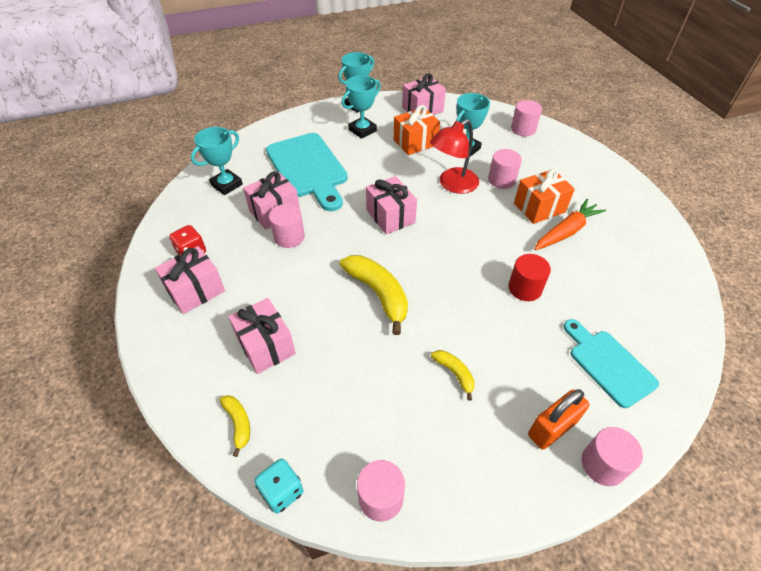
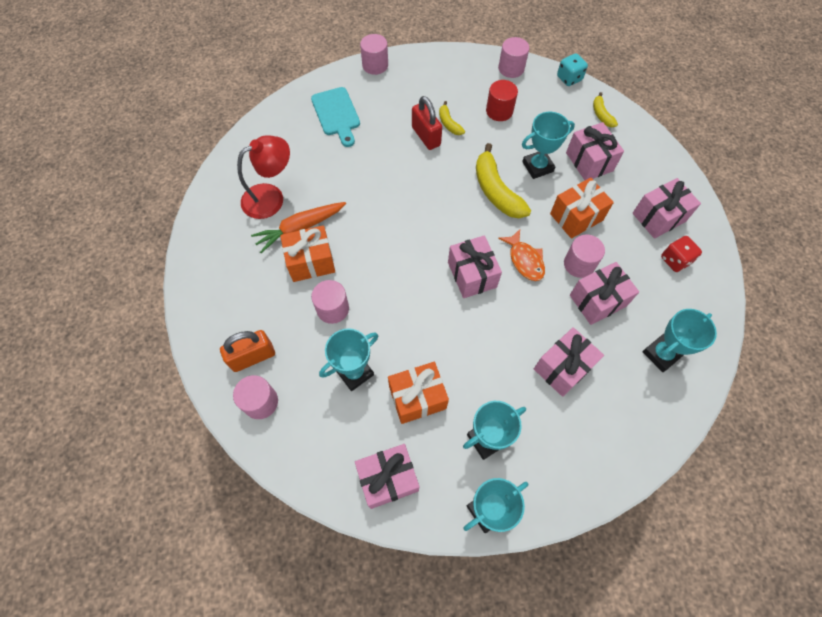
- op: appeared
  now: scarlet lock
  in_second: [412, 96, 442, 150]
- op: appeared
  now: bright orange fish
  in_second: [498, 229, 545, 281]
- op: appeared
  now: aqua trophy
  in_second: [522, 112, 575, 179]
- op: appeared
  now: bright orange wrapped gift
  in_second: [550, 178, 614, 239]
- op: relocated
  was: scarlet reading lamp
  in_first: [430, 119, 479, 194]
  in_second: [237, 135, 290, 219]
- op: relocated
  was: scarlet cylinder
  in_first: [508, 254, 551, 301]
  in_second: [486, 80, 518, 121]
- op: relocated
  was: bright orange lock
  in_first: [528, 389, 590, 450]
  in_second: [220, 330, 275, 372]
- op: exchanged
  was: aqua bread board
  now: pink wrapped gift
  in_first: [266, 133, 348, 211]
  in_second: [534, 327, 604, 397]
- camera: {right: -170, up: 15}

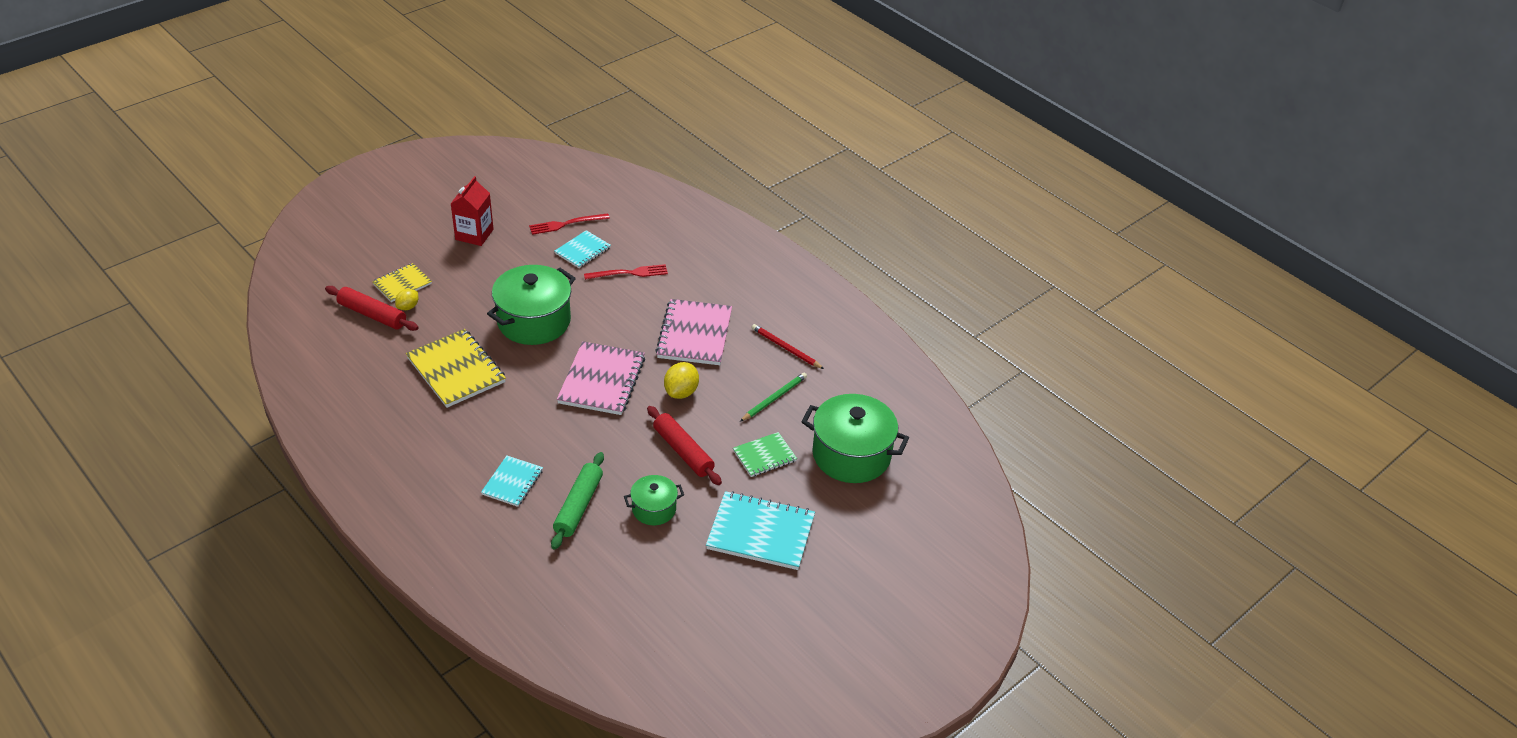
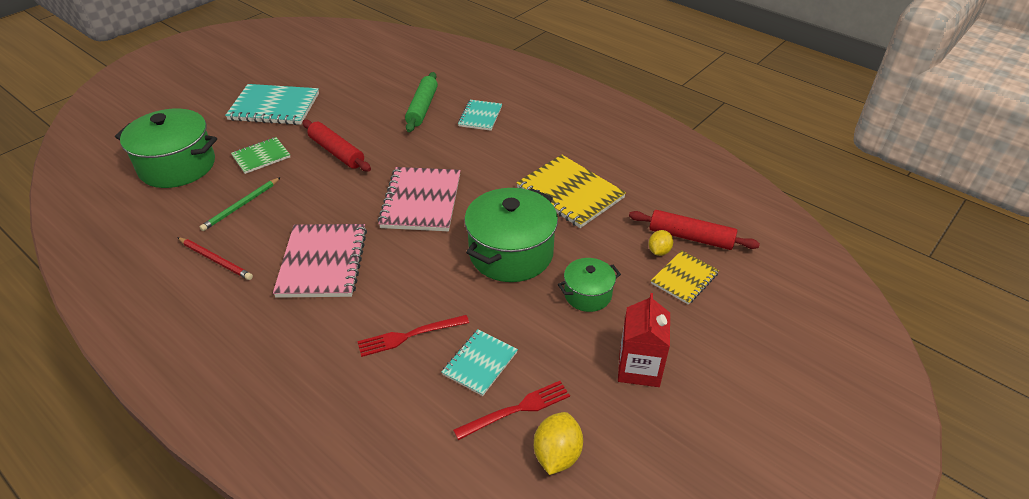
- op: relocated
  was: emerald pot
  in_first: [624, 475, 684, 525]
  in_second: [558, 258, 621, 312]
- op: relocated
  was: bright yellow citrus fruit
  in_first: [664, 362, 699, 399]
  in_second: [534, 412, 583, 475]
- camera: {right: 175, up: 0}

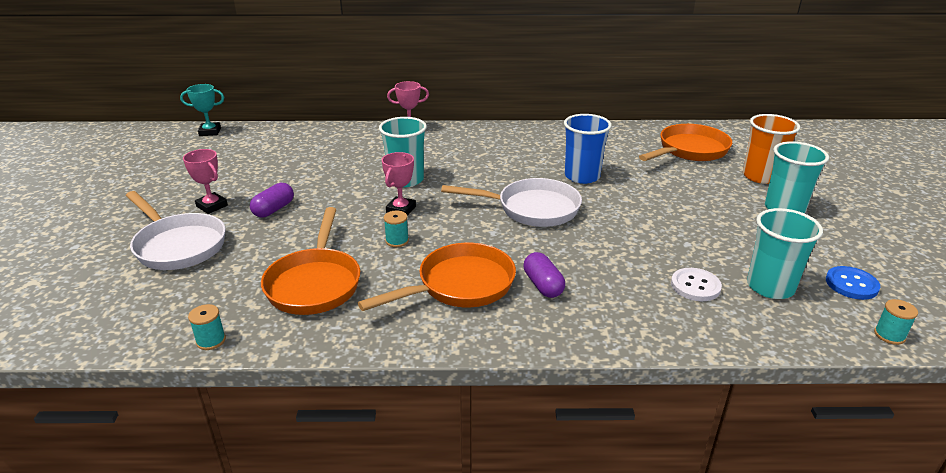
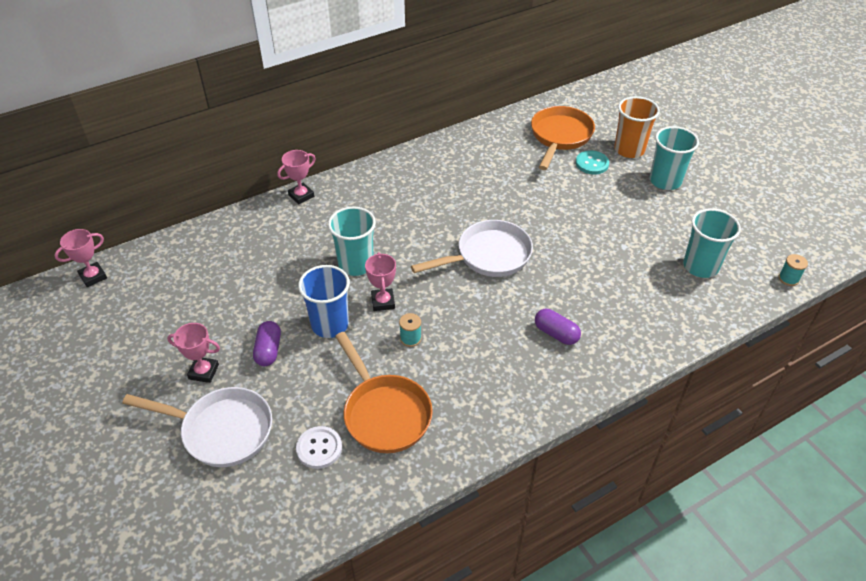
- op: missing
  was: aqua reel of thread
  in_first: [188, 304, 226, 350]
- op: missing
  was: bright orange pan
  in_first: [358, 243, 516, 311]
- op: missing
  was: cobalt sewing button
  in_first: [826, 266, 880, 300]
- op: appeared
  now: aqua sewing button
  in_second: [576, 150, 609, 175]
- op: relocated
  was: cobalt beaker
  in_first: [564, 114, 612, 184]
  in_second: [298, 265, 350, 338]
- op: relocated
  was: snow-white sewing button
  in_first: [671, 268, 722, 301]
  in_second: [296, 426, 342, 469]
- op: colour
  was: aqua trophy
  now: pink trophy
  in_first: [180, 84, 224, 136]
  in_second: [55, 229, 107, 287]
- camera: {right: -30, up: 15}

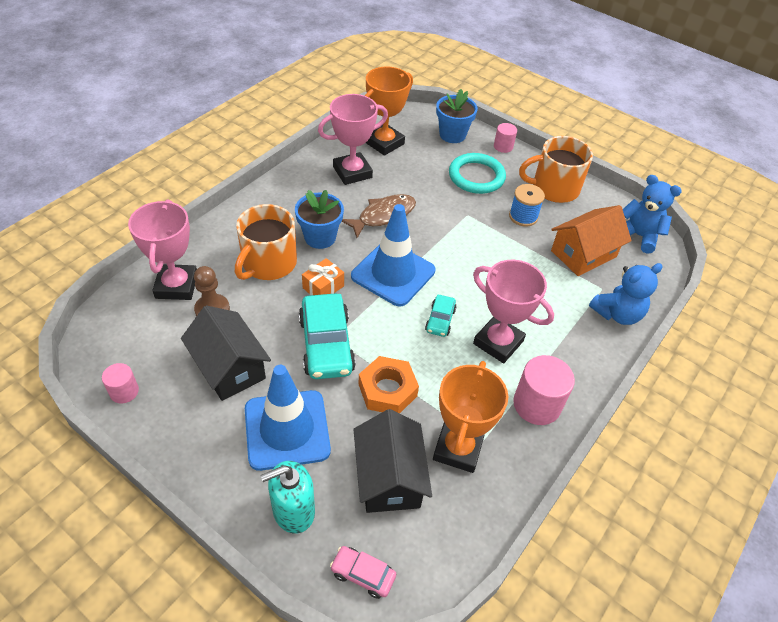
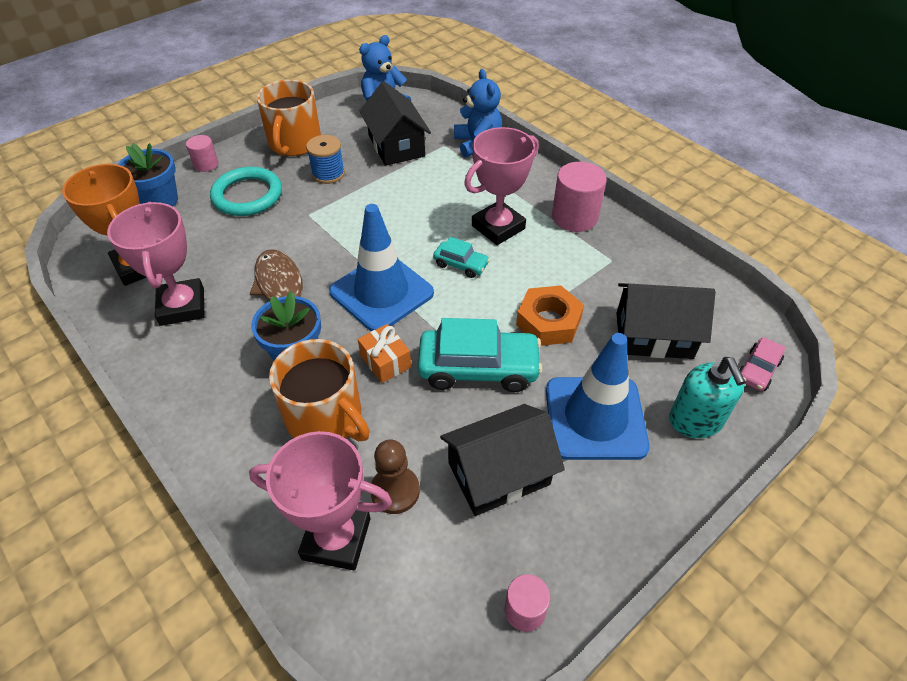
- op: missing
  was: bright orange trophy
  in_first: [433, 361, 508, 473]
- op: colour
  was: bright orange toy house
  now: black toy house
  in_first: [551, 205, 631, 276]
  in_second: [360, 81, 431, 166]
- camera: {right: -75, up: 0}

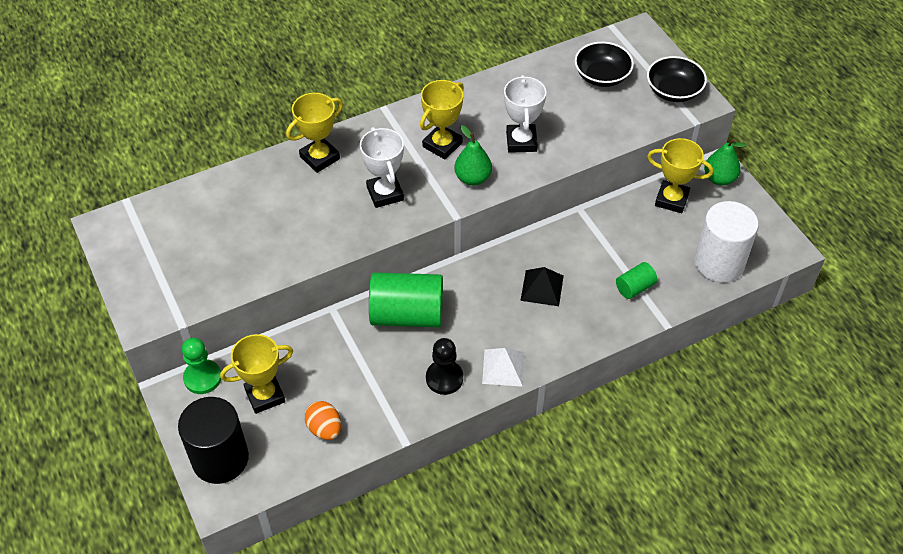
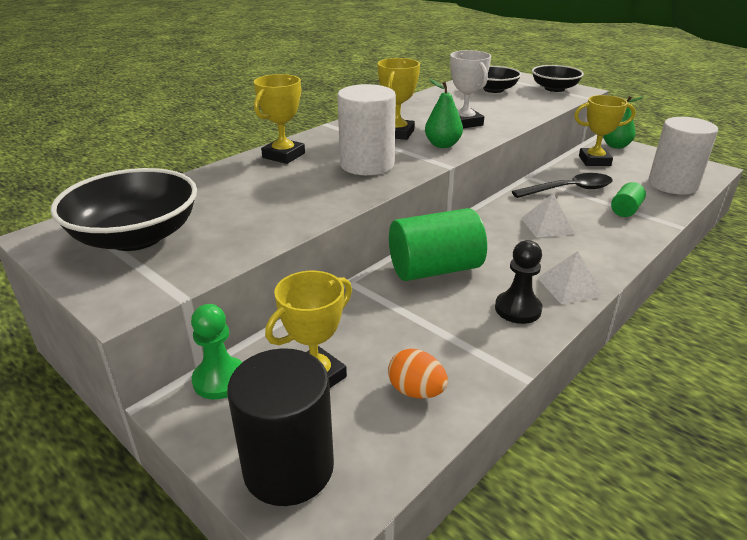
- op: appeared
  now: black deep dish
  in_second: [51, 168, 197, 251]
- op: appeared
  now: black tablespoon
  in_second: [512, 173, 613, 198]
- op: exchanged
  was: snow-white trophy
  now: snow-white cylinder
  in_first: [360, 127, 404, 208]
  in_second: [338, 84, 396, 175]
- op: colour
  was: black pyramid
  now: snow-white pyramid
  in_first: [520, 267, 564, 306]
  in_second: [521, 193, 575, 238]
- camera: {right: -20, up: -20}

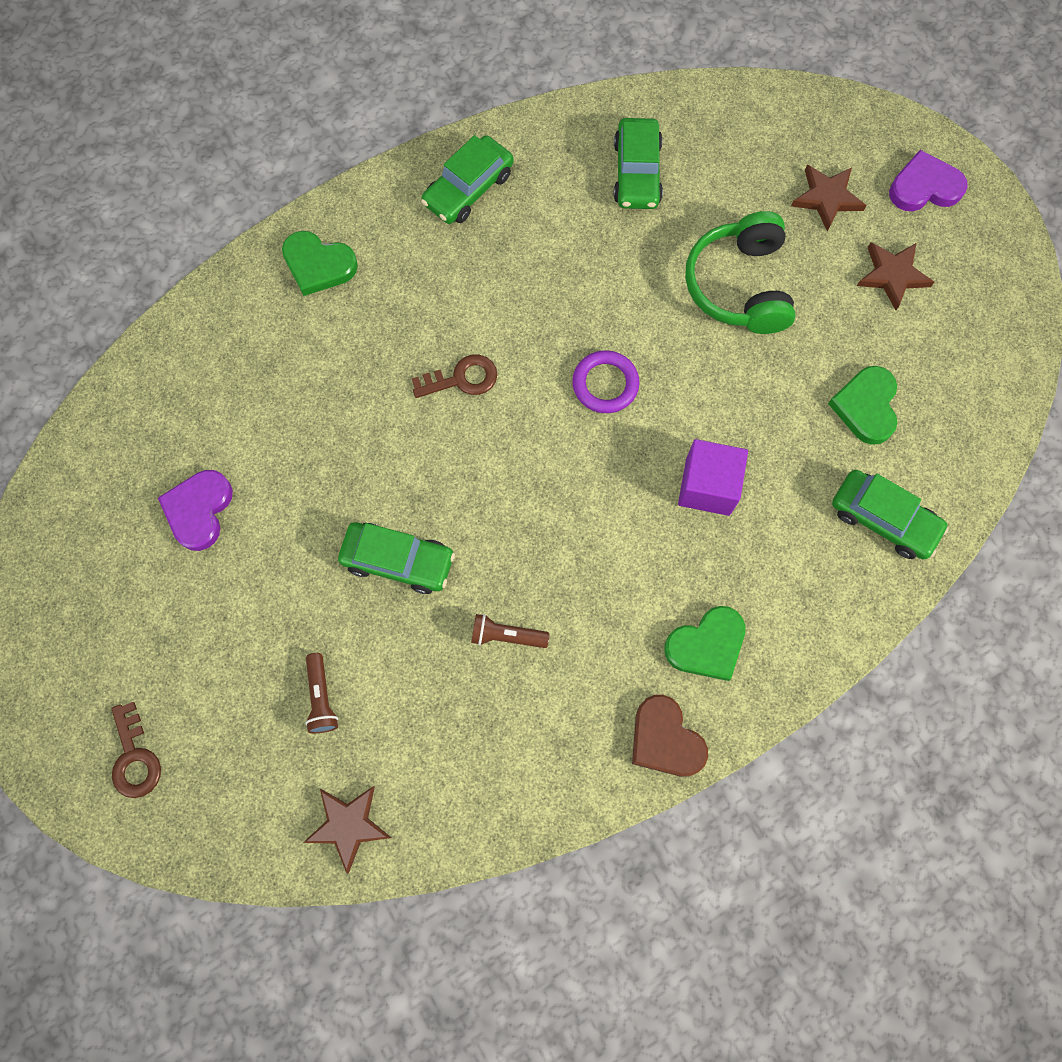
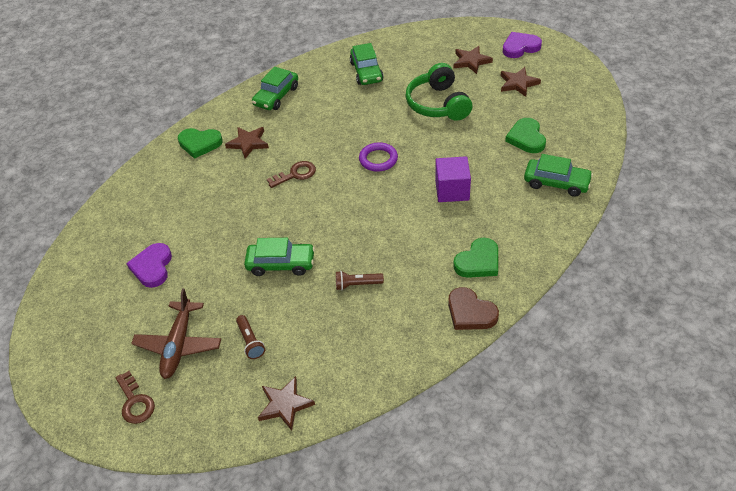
- op: appeared
  now: brown aeroplane
  in_second: [131, 288, 221, 379]
- op: appeared
  now: brown star
  in_second: [225, 127, 269, 158]
- camera: {right: -10, up: -25}

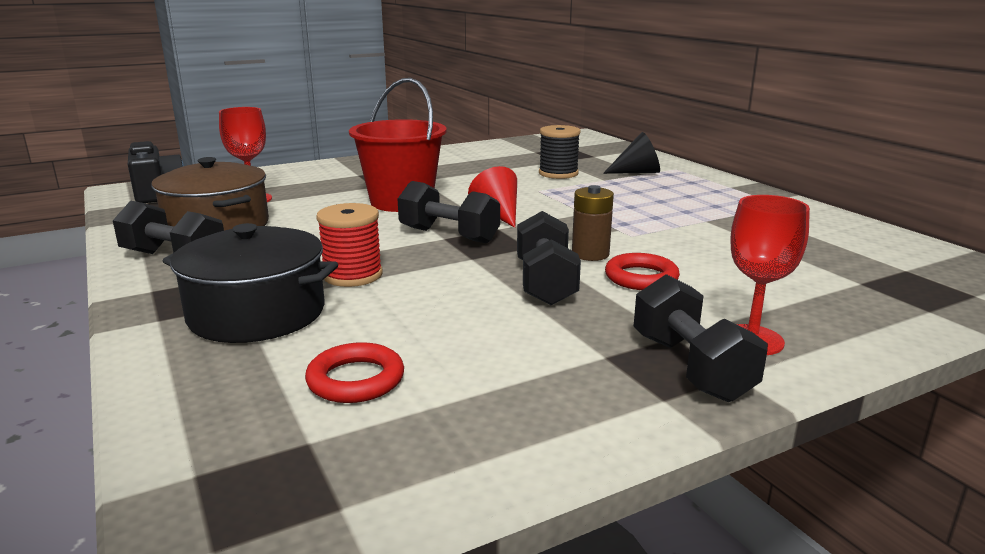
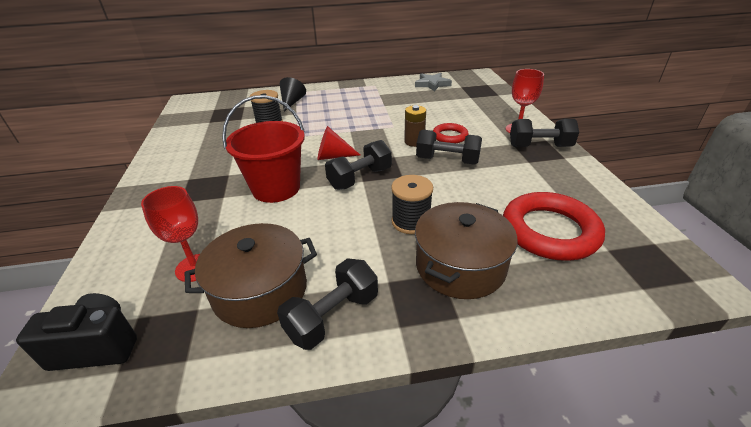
- op: appeared
  now: gray star
  in_second: [415, 73, 452, 92]
- op: colour
  was: black pot
  now: brown pot
  in_first: [163, 223, 338, 343]
  in_second: [415, 202, 518, 299]
- op: colour
  was: scarlet reel of thread
  now: black reel of thread
  in_first: [316, 203, 383, 287]
  in_second: [391, 175, 433, 234]
- op: size
  was: scarlet torus
  in_first: [305, 342, 404, 403]
  in_second: [503, 192, 605, 261]
  ratio: 1.89
- camera: {right: -70, up: 15}

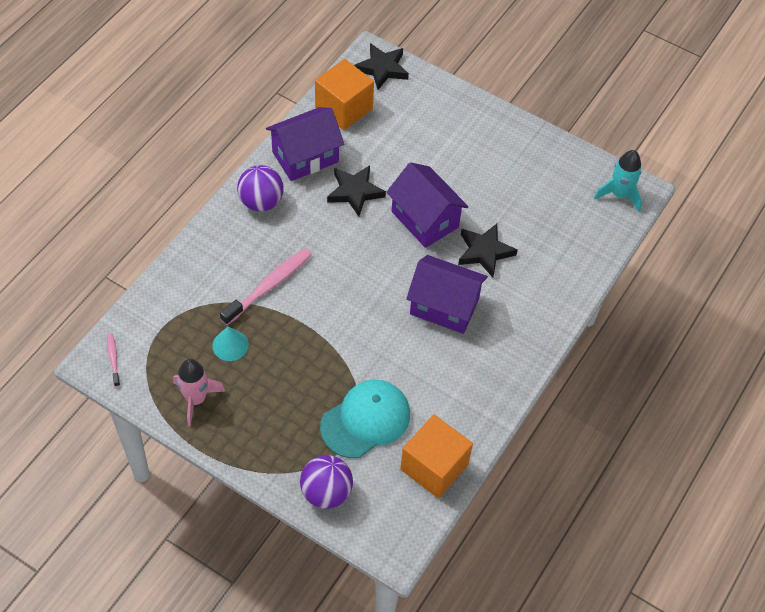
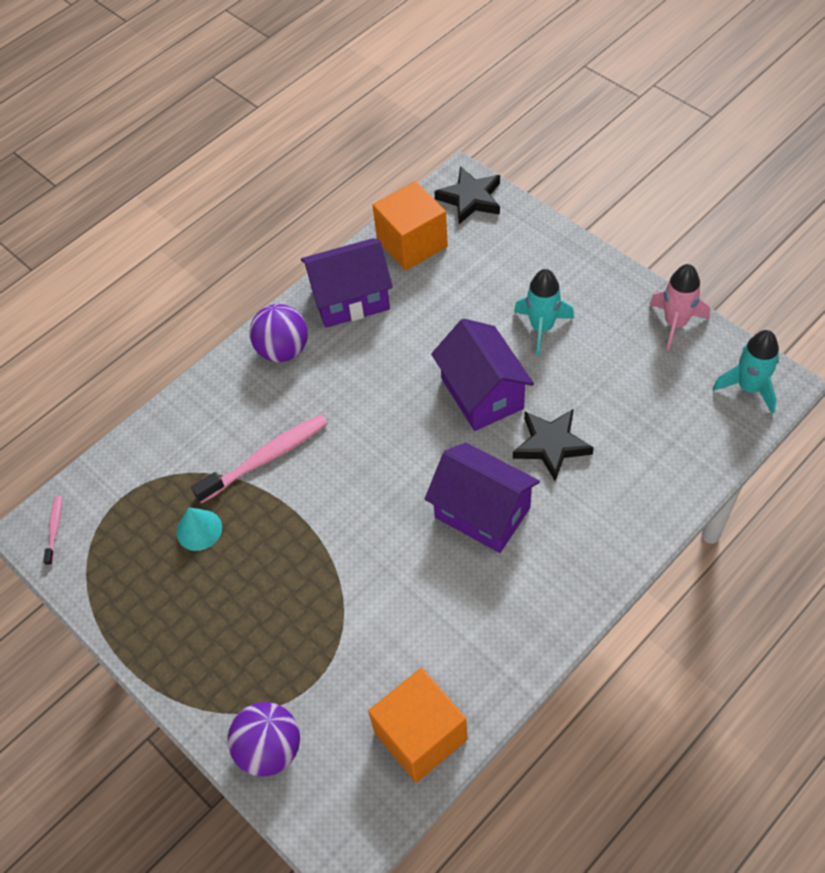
- op: missing
  was: aqua baseball cap
  in_first: [320, 380, 410, 458]
- op: missing
  was: black star
  in_first: [327, 165, 386, 216]
- op: appeared
  now: aqua toy rocket
  in_second: [514, 269, 574, 356]
- op: relocated
  was: pink toy rocket
  in_first: [173, 359, 226, 427]
  in_second: [649, 264, 710, 351]
- camera: {right: 20, up: 0}

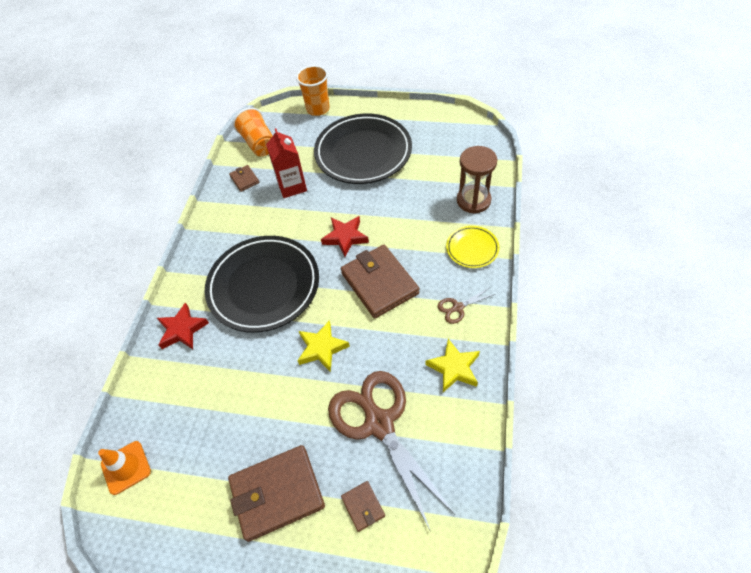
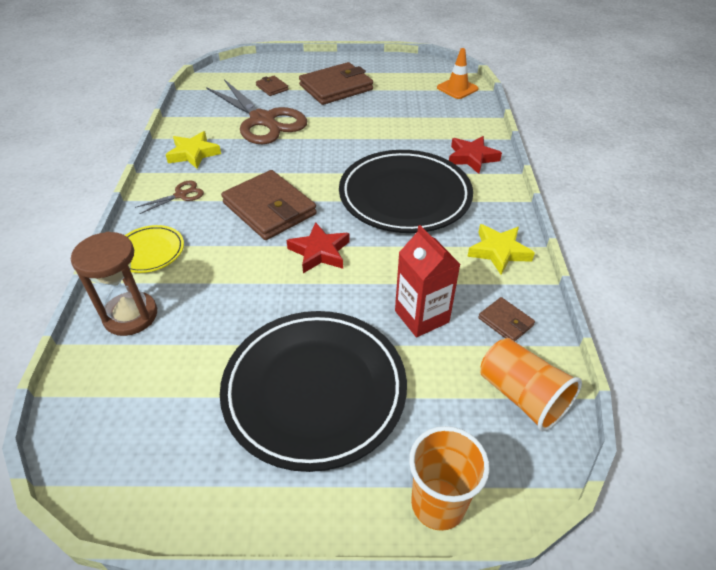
- op: relocated
  was: bright yellow star
  in_first: [297, 320, 350, 372]
  in_second: [467, 224, 535, 275]
- camera: {right: 165, up: -10}

